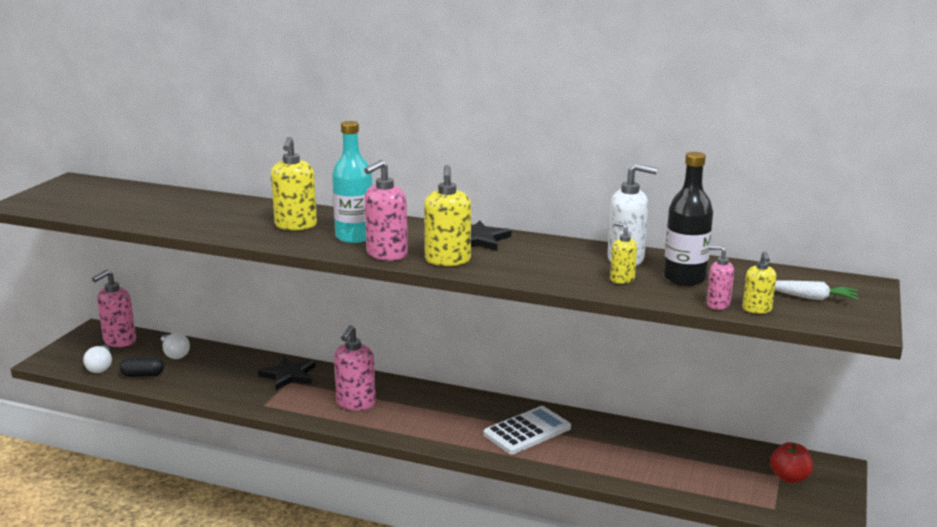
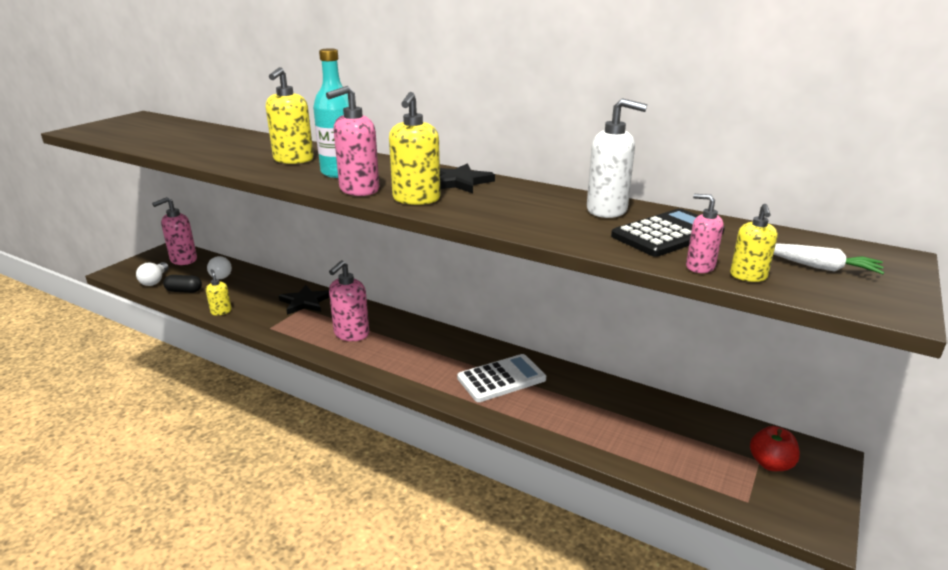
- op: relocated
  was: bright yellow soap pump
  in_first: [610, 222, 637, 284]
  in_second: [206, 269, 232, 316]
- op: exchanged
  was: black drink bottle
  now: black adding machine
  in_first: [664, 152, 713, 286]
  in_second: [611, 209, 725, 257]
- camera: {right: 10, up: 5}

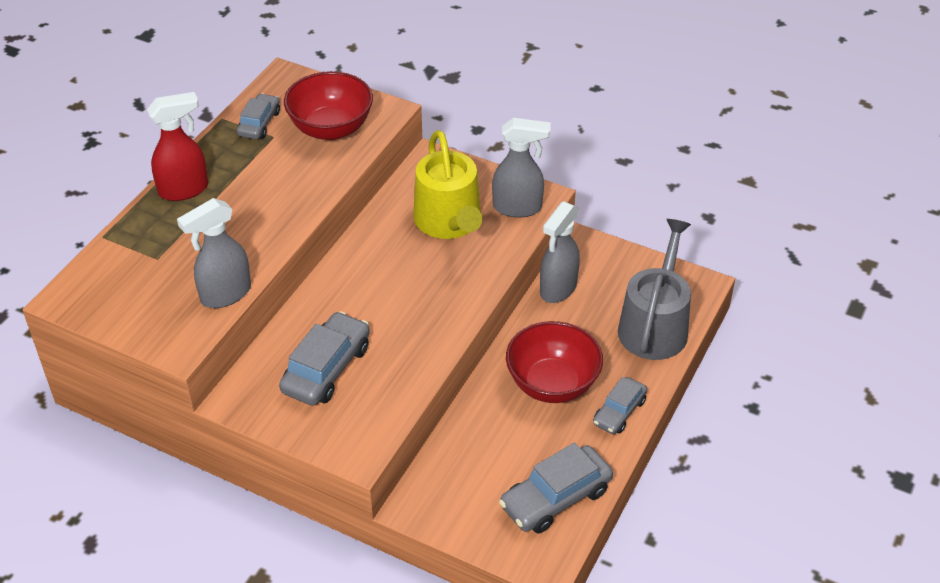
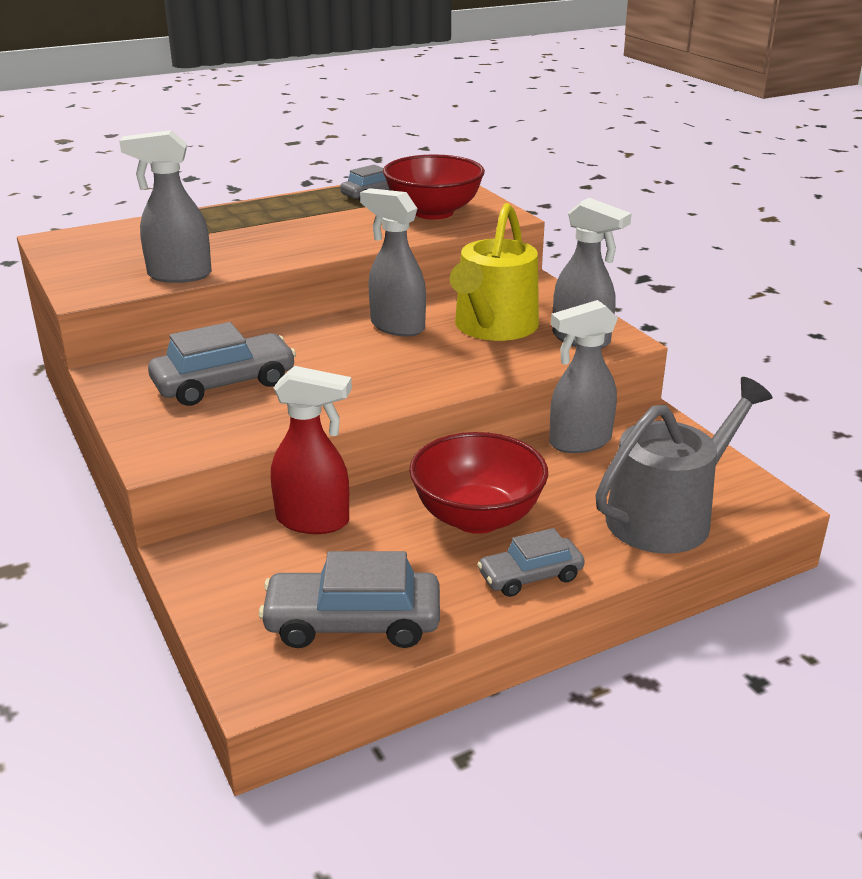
- op: appeared
  now: gray sprayer
  in_second: [360, 188, 426, 337]
- op: relocated
  was: scarlet sprayer
  in_first: [147, 92, 208, 201]
  in_second: [271, 366, 352, 534]
- camera: {right: 35, up: -15}

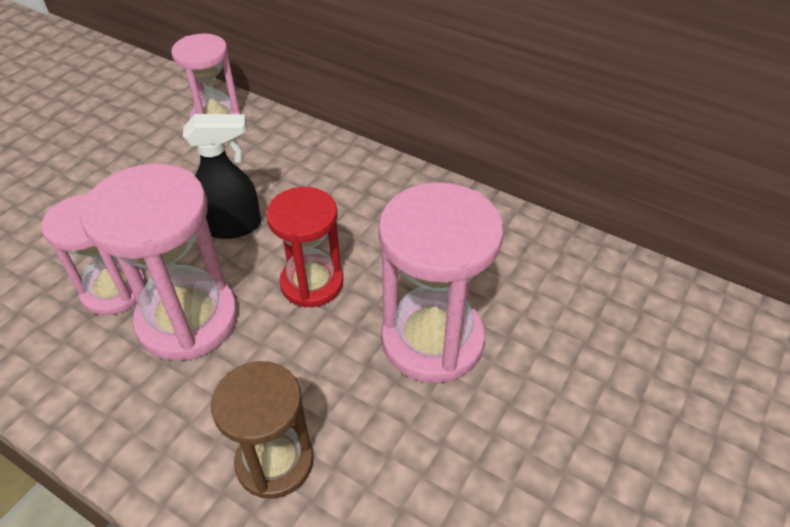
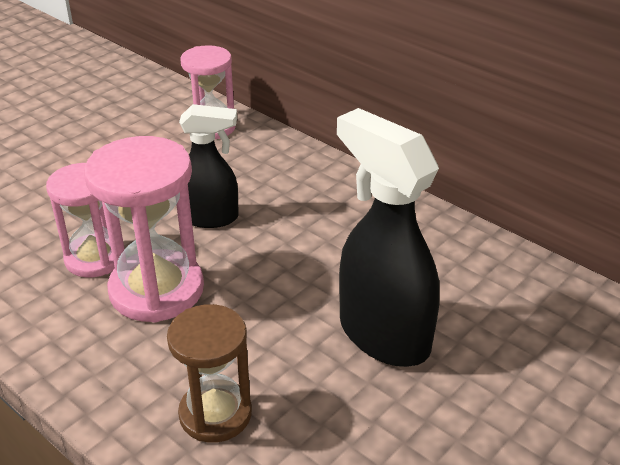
- op: missing
  was: scarlet hourglass
  in_first: [266, 187, 343, 307]
- op: exchanged
  was: pink hourglass
  now: black sprayer
  in_first: [378, 182, 504, 383]
  in_second: [337, 108, 440, 367]
- camera: {right: 10, up: -10}

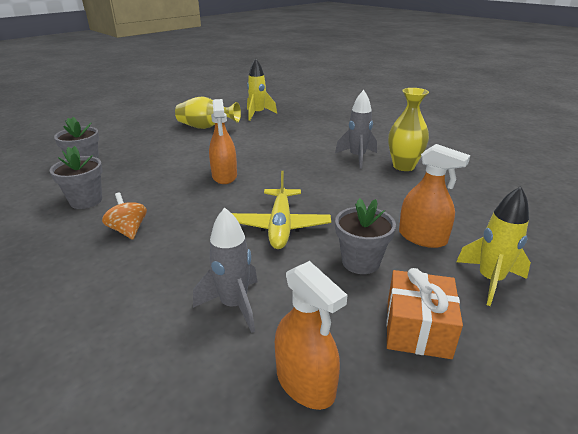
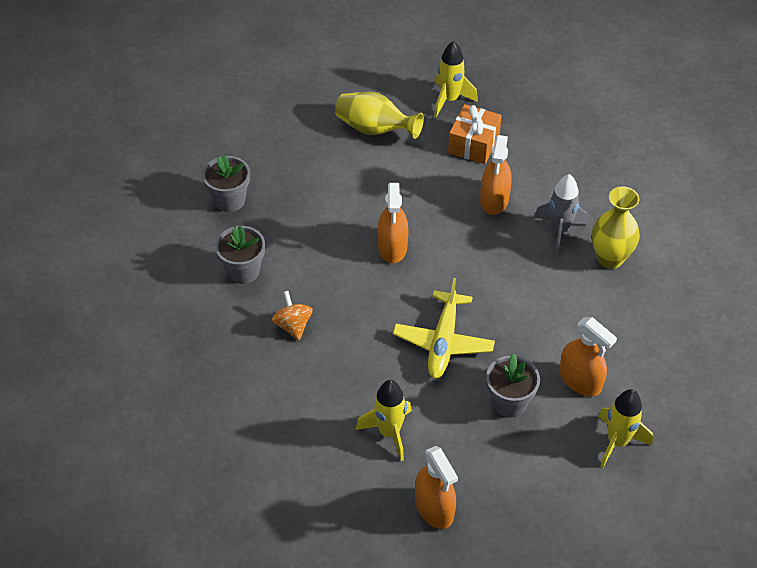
- op: appeared
  now: bright orange sprayer
  in_second: [480, 135, 512, 215]
- op: relocated
  was: bright orange wrapped gift
  in_first: [386, 268, 463, 359]
  in_second: [448, 104, 502, 164]
- op: colour
  was: gray toy rocket
  now: bright yellow toy rocket
  in_first: [193, 207, 257, 333]
  in_second: [356, 380, 412, 461]
- camera: {right: 10, up: 20}

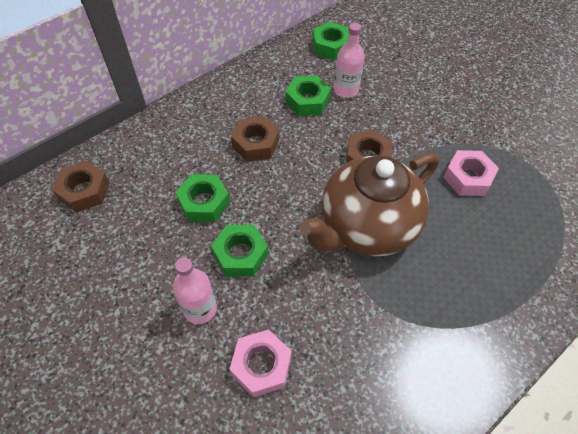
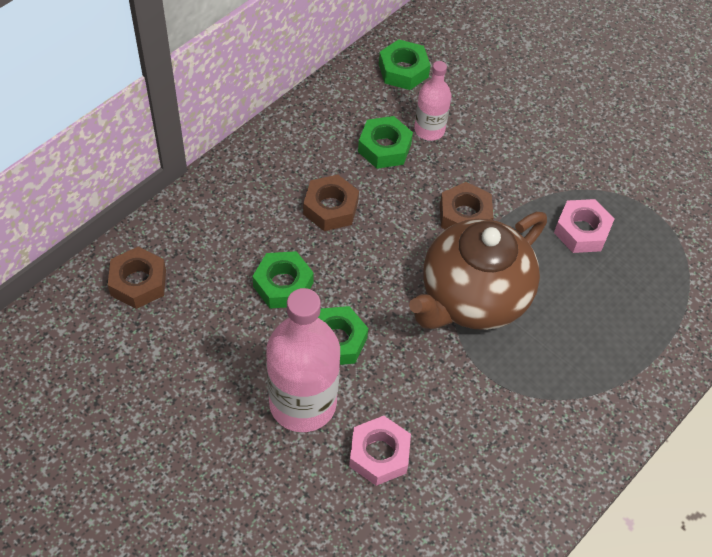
- op: size
  was: pink drink bottle
  in_first: [173, 257, 217, 324]
  in_second: [266, 288, 340, 432]
  ratio: 1.83
- camera: {right: -10, up: 0}

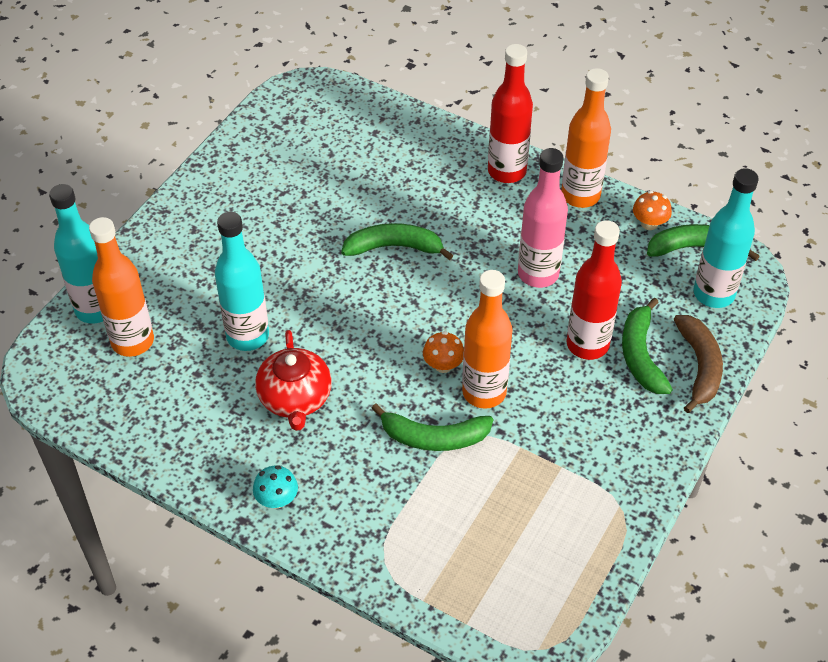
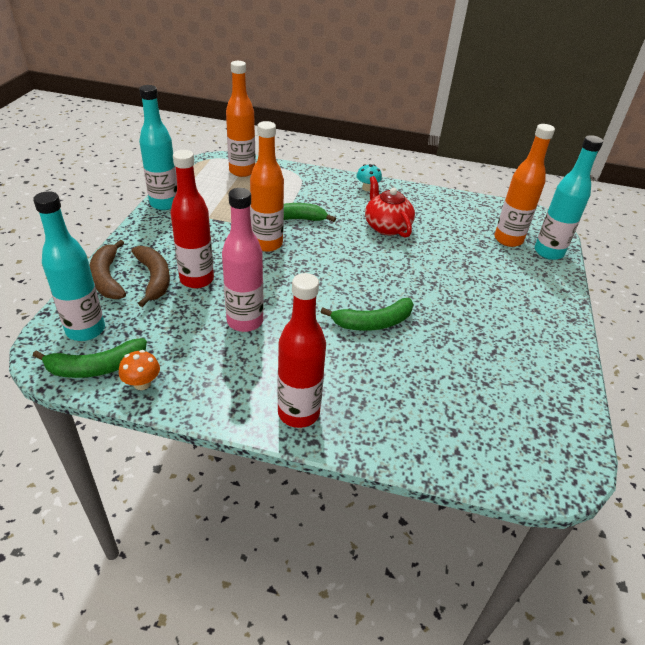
- op: missing
  was: bright orange fungus
  in_first: [423, 331, 464, 373]
- op: relocated
  was: aqua drink bottle
  in_first: [215, 212, 269, 351]
  in_second: [139, 85, 177, 210]
- op: relocated
  was: bright orange drink bottle
  in_first: [561, 68, 611, 208]
  in_second: [226, 61, 255, 177]
- op: colour
  was: emerald toy banana
  now: brown toy banana
  in_first: [622, 298, 673, 394]
  in_second: [131, 246, 170, 307]
- camera: {right: 160, up: -10}

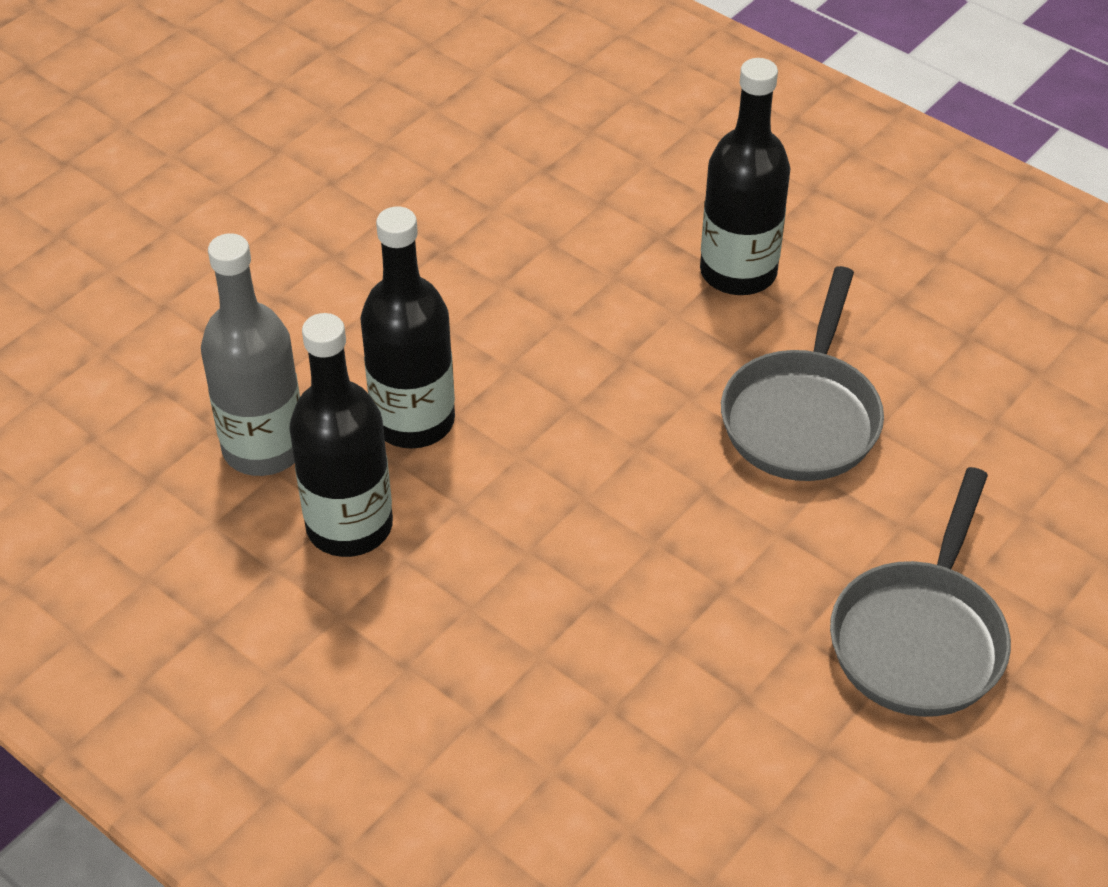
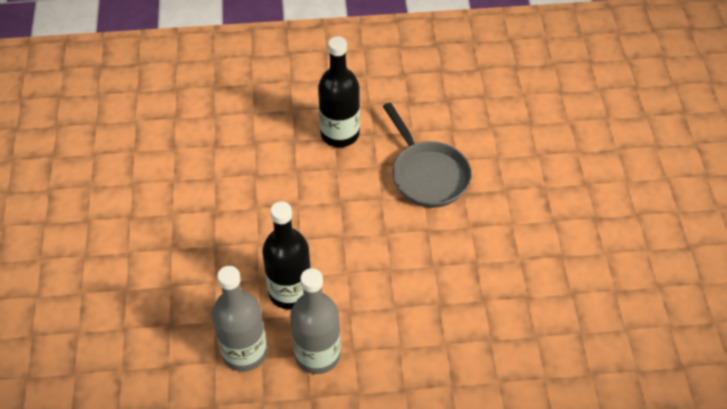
- op: missing
  was: gray pan
  in_first: [830, 467, 1011, 717]
- op: colour
  was: black drink bottle
  now: gray drink bottle
  in_first: [289, 313, 393, 557]
  in_second: [290, 268, 341, 374]
- camera: {right: -45, up: 5}

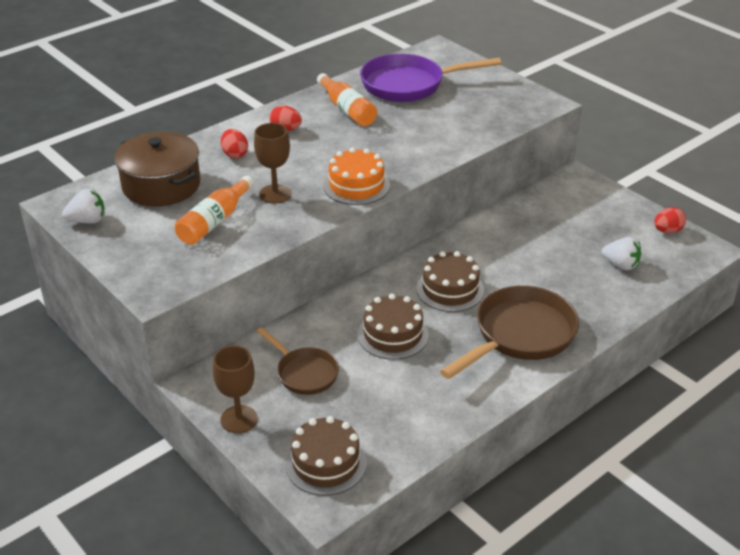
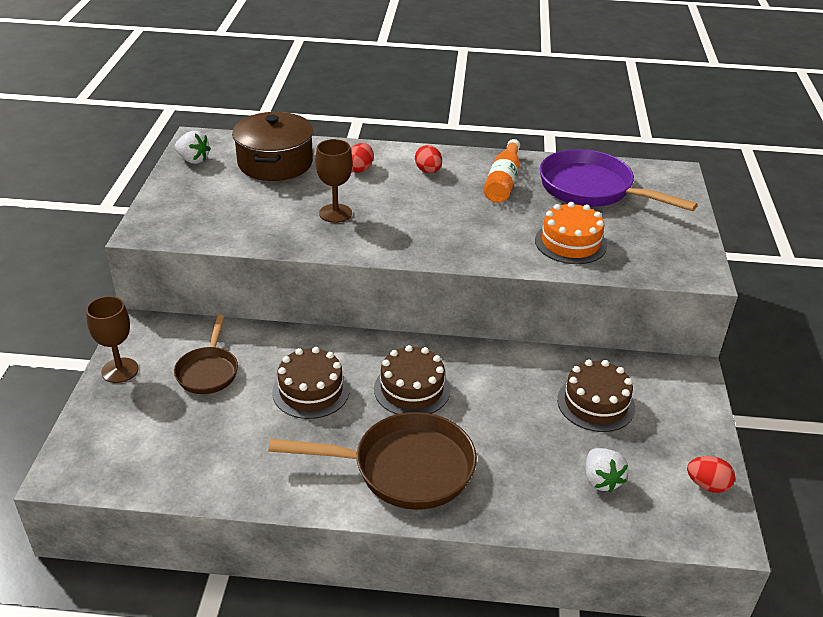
- op: missing
  was: bright orange drink bottle
  in_first: [175, 176, 254, 245]
- op: relocated
  was: brown cake
  in_first: [285, 416, 367, 496]
  in_second: [557, 360, 635, 432]
- op: relocated
  was: bright orange cake
  in_first: [323, 147, 390, 205]
  in_second: [535, 202, 607, 264]
- camera: {right: 45, up: 0}

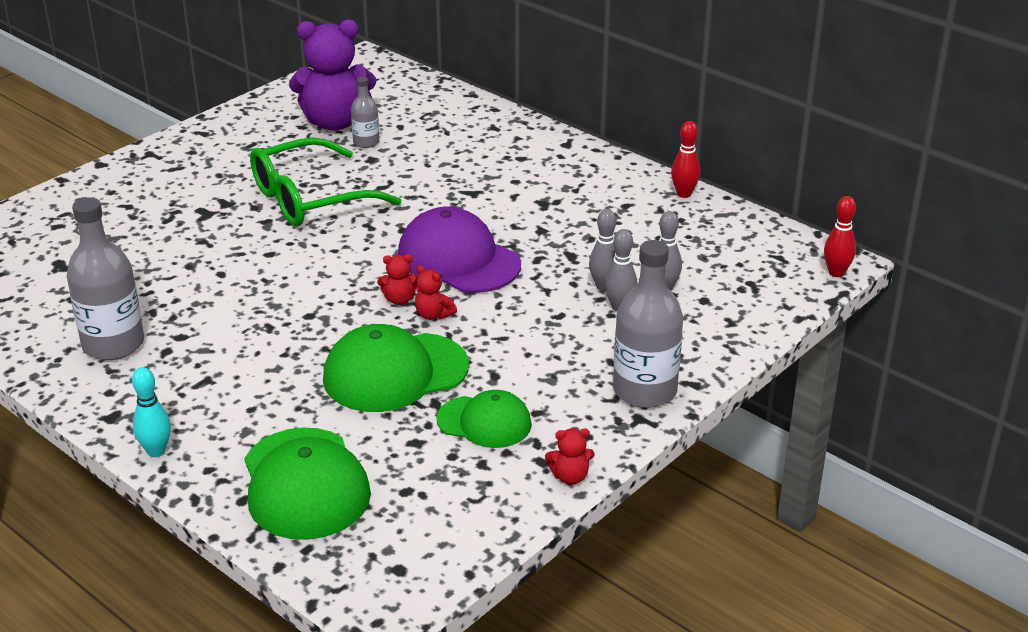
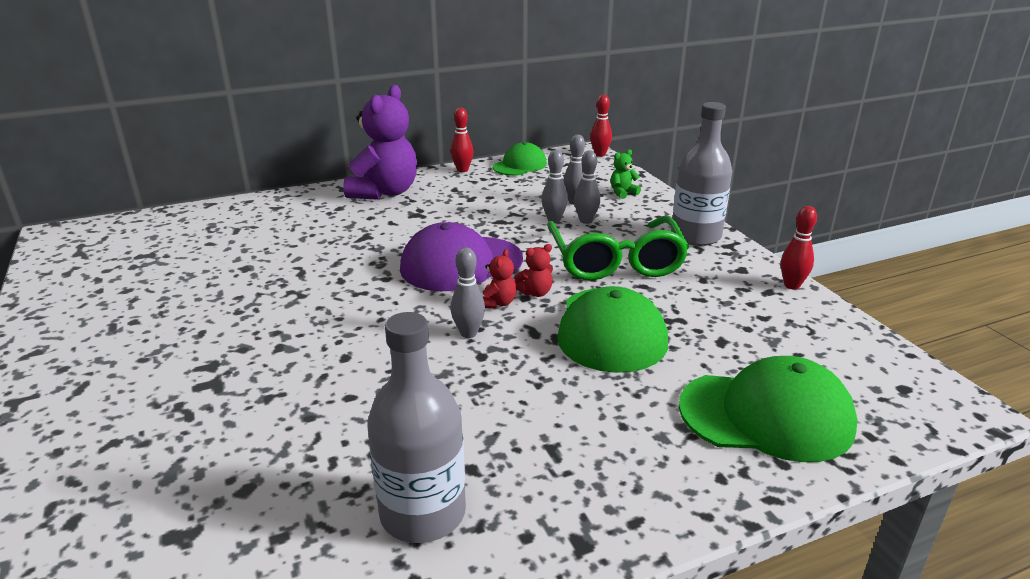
- op: missing
  was: aqua bowling pin
  in_first: [132, 367, 171, 457]
- op: missing
  was: gray drink bottle
  in_first: [351, 77, 380, 148]
- op: appeared
  now: gray bowling pin
  in_second: [451, 247, 485, 338]
- op: appeared
  now: emerald teddy
  in_second: [610, 149, 641, 199]
- op: relocated
  was: emerald eyeglasses
  in_first: [250, 137, 401, 227]
  in_second: [547, 216, 689, 280]
- op: relocated
  was: violet teddy
  in_first: [289, 20, 376, 131]
  in_second: [343, 85, 417, 200]
- op: relocated
  was: emerald baseball cap
  in_first: [436, 390, 532, 448]
  in_second: [493, 142, 547, 176]
- op: exchanged
  was: scarlet teddy
  now: scarlet bowling pin
  in_first: [545, 428, 595, 485]
  in_second: [781, 206, 817, 289]
- camera: {right: -65, up: -5}

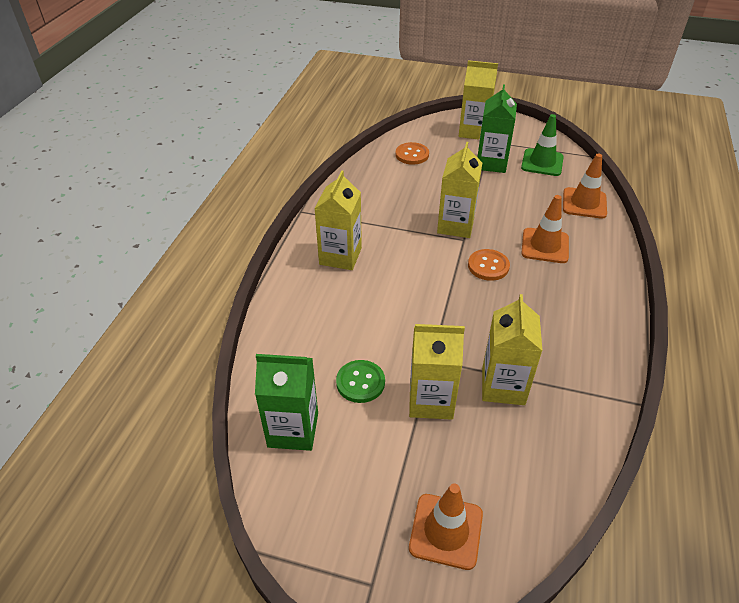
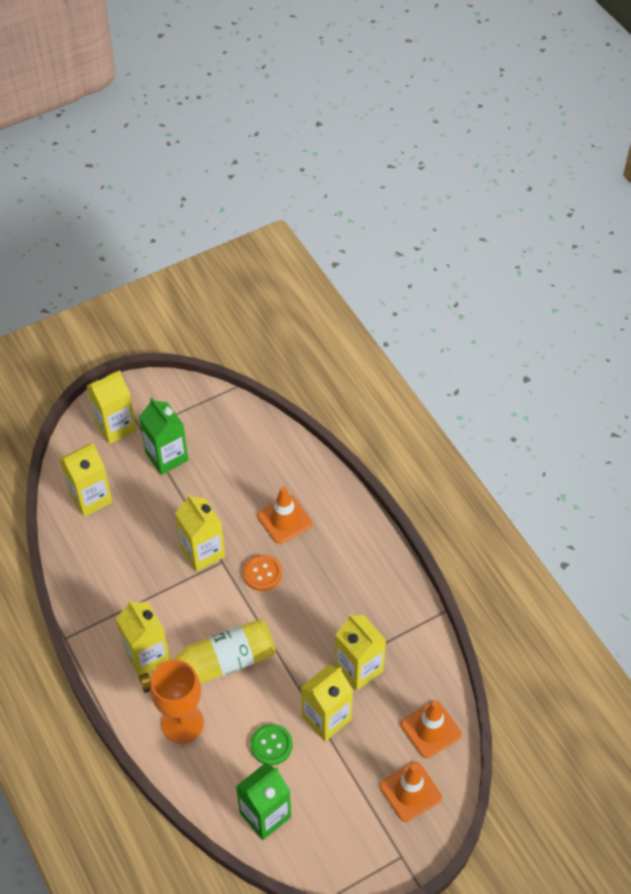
- op: missing
  was: emerald traffic cone
  in_first: [521, 114, 564, 176]
- op: appeared
  now: bright yellow drink bottle
  in_second: [139, 619, 276, 693]
- op: appeared
  now: bright orange goblet
  in_second: [150, 660, 204, 744]
- op: relocated
  was: bright orange traffic cone
  in_first: [563, 154, 607, 219]
  in_second: [401, 701, 461, 758]
- op: exchanged
  was: bright orange sewing button
  now: bright yellow juice carton
  in_first: [395, 142, 429, 165]
  in_second: [60, 443, 112, 517]
- camera: {right: -45, up: 10}

